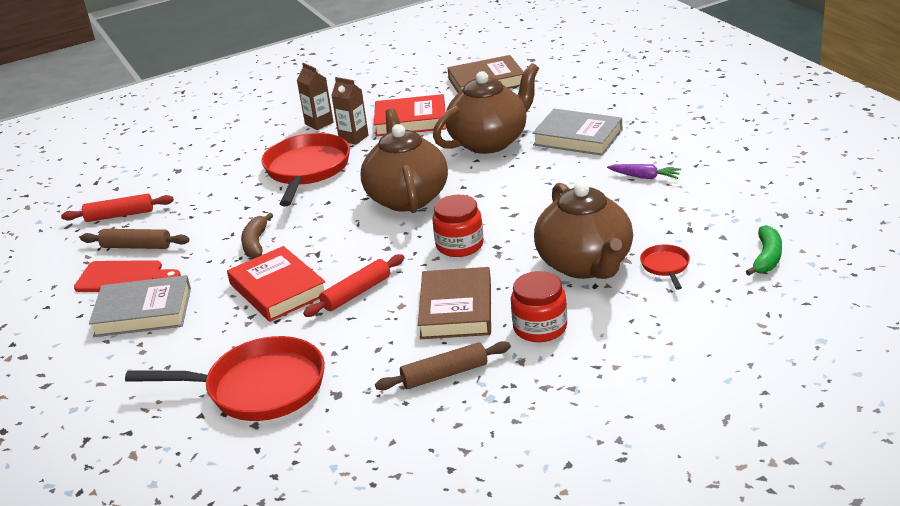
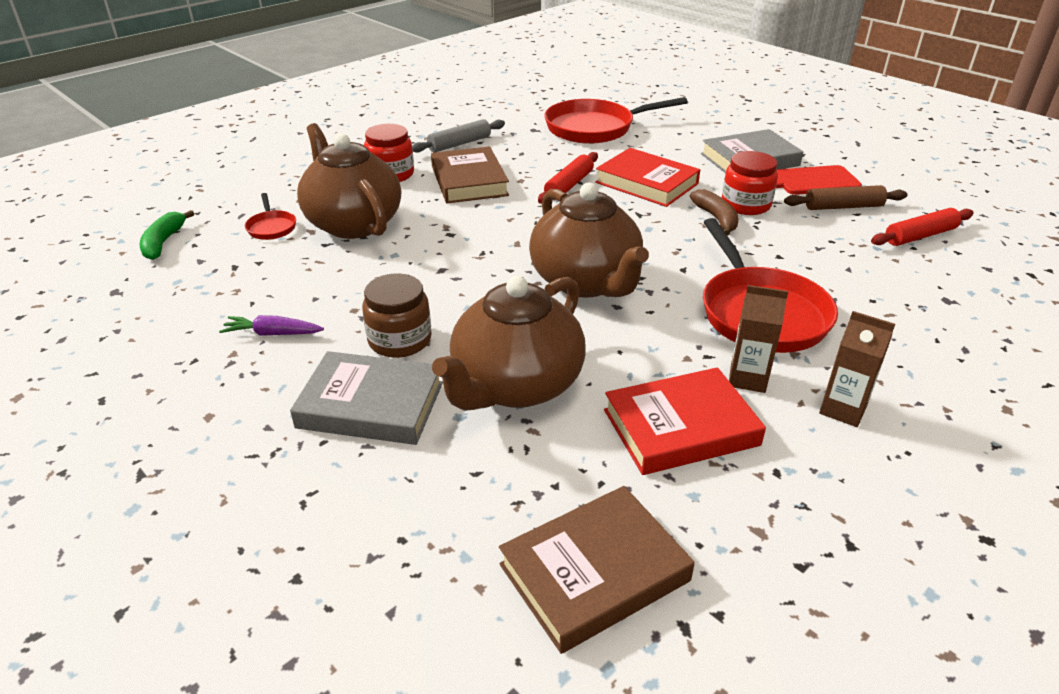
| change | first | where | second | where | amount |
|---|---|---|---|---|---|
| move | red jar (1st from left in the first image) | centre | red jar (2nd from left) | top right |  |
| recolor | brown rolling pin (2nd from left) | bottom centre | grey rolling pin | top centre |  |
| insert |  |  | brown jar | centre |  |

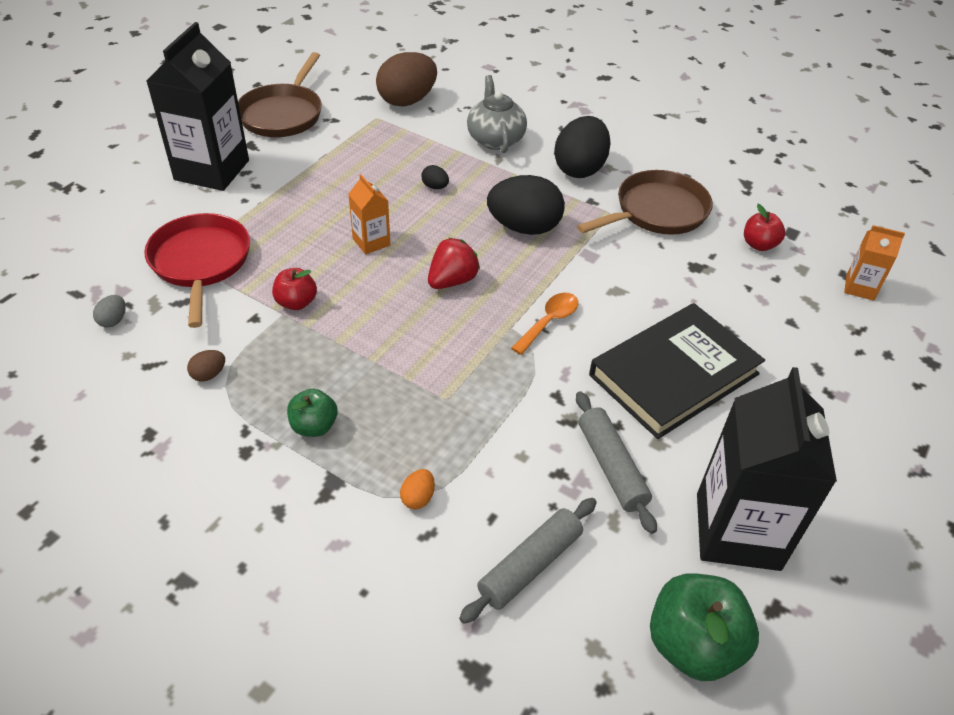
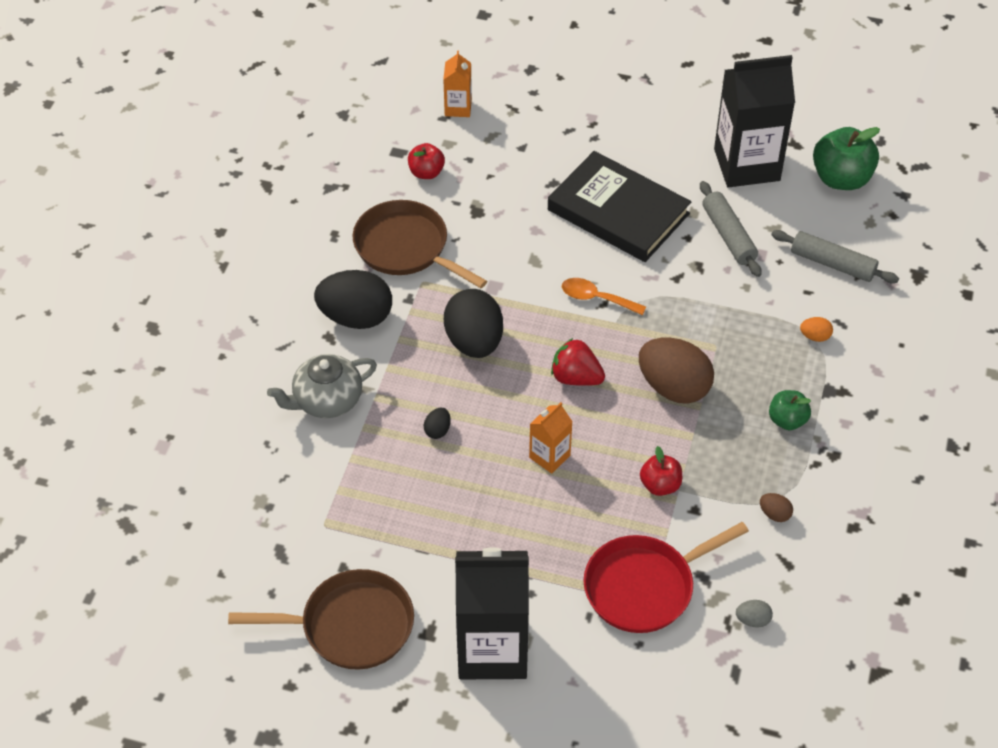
| change | first | where | second | where | amount |
|---|---|---|---|---|---|
| move | brown egg (2nd from left in the first image) | top centre | brown egg (1st from left) | middle right |  |
| rotate | grey rolling pin (2nd from left in the first image) | centre | grey rolling pin (1st from left) | top right | 75 degrees counterclockwise |

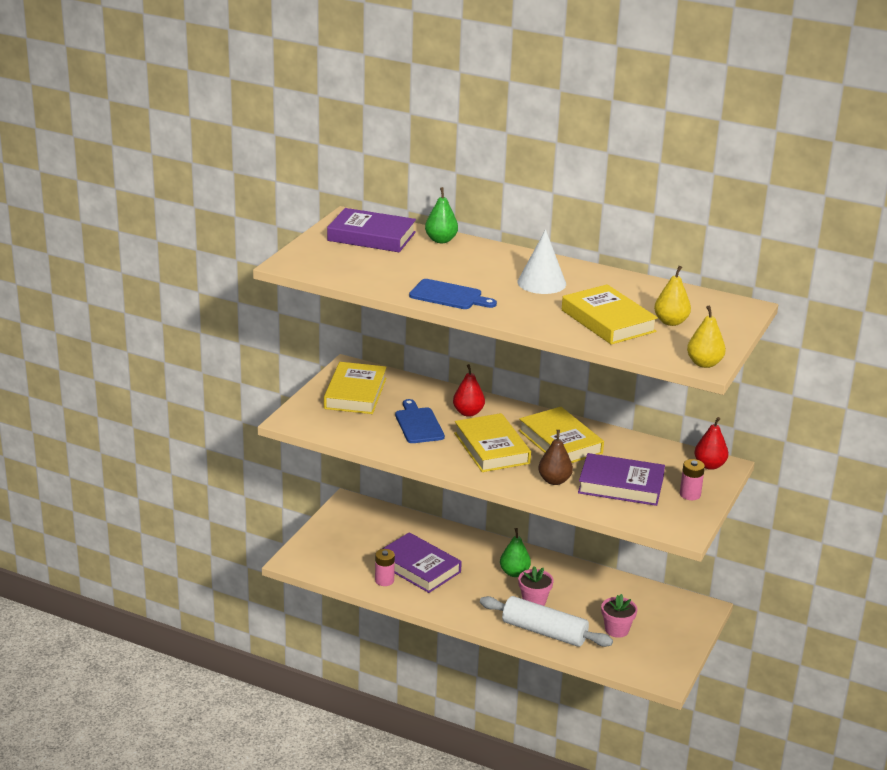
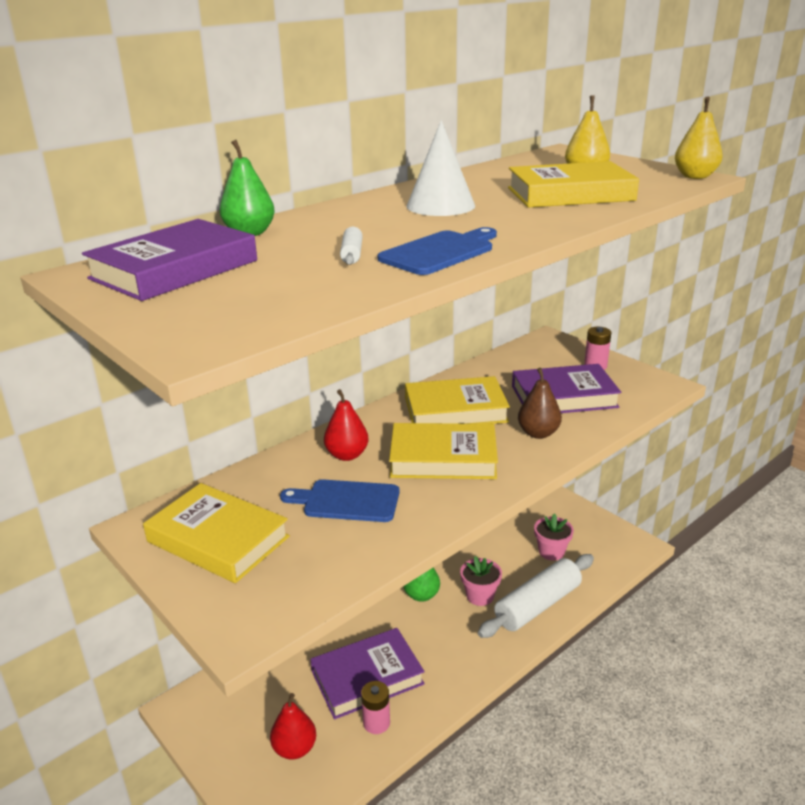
| change | first | where | second | where | amount |
|---|---|---|---|---|---|
| move | red pear (2nd from left in the first image) | middle right | red pear (1st from left) | bottom centre |  |
| rotate | purple book (3rd from left) | middle right |  | middle right | 45 degrees clockwise |
| insert |  |  | white rolling pin (1st from left) | top centre |  |

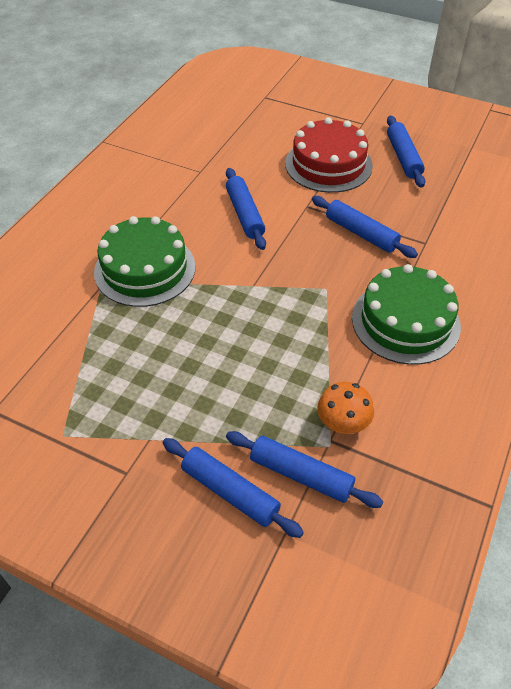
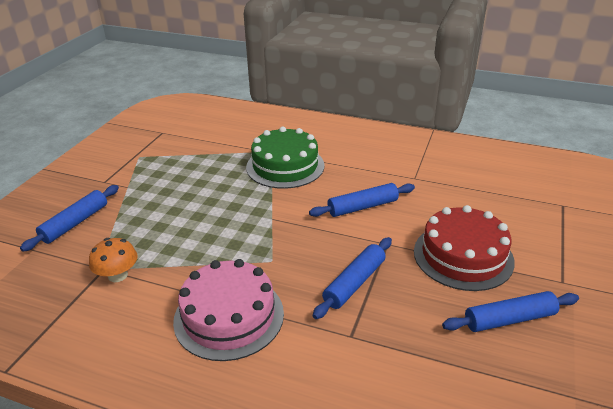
| change | first | where | second | where | amount |
|---|---|---|---|---|---|
| recolor | green cake (2nd from left) | middle right | pink cake | bottom centre |  |
| delete | blue rolling pin (3rd from left) | bottom centre |  |  |  |

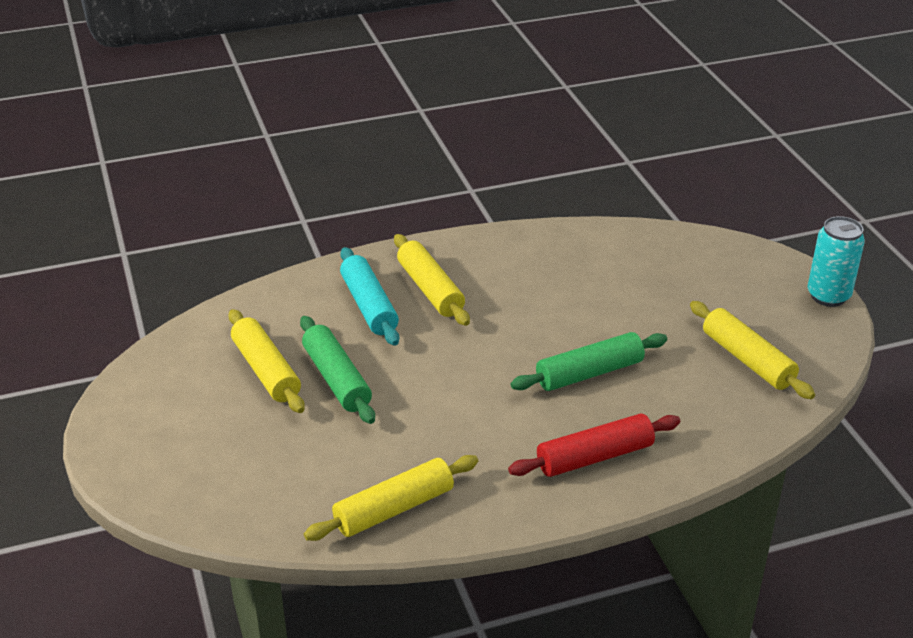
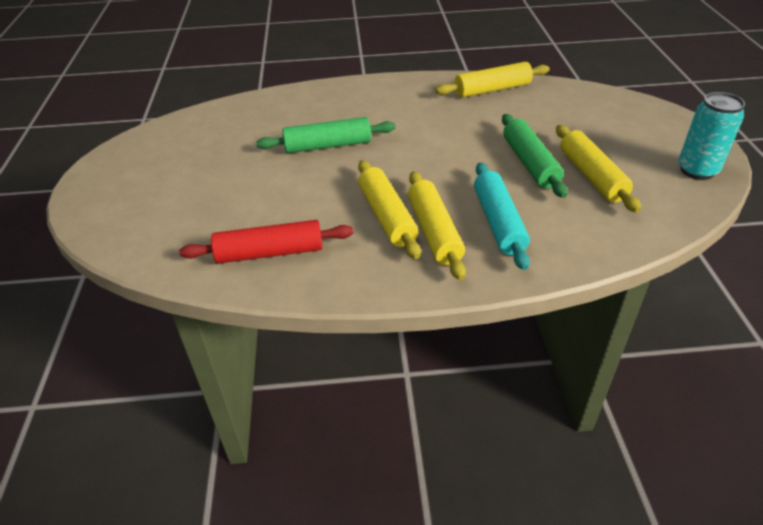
| change | first | where | second | where | amount |
|---|---|---|---|---|---|
| move | turquoise can | middle right |  | top right |  |
| move | yellow rolling pin (4th from left in the first image) | middle right | yellow rolling pin (1st from left) | centre |  |
| move | red rolling pin | bottom centre |  | centre |  |

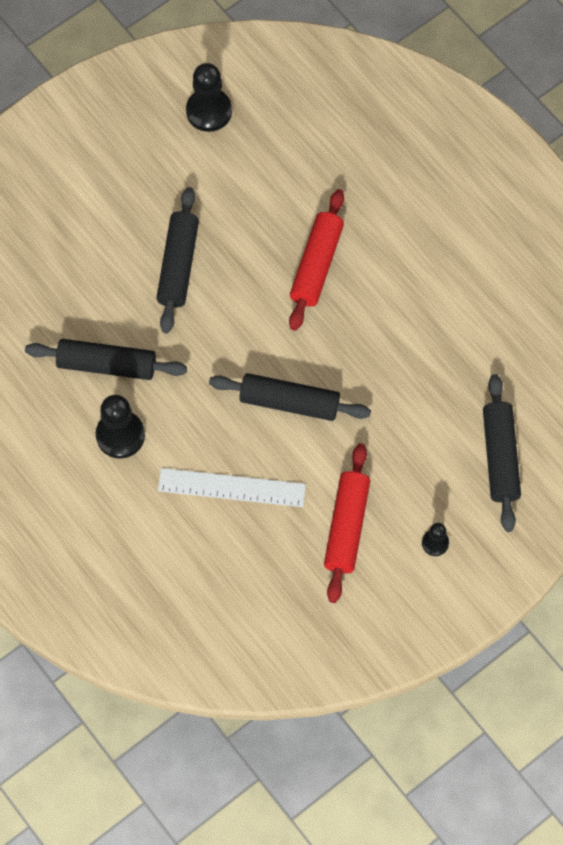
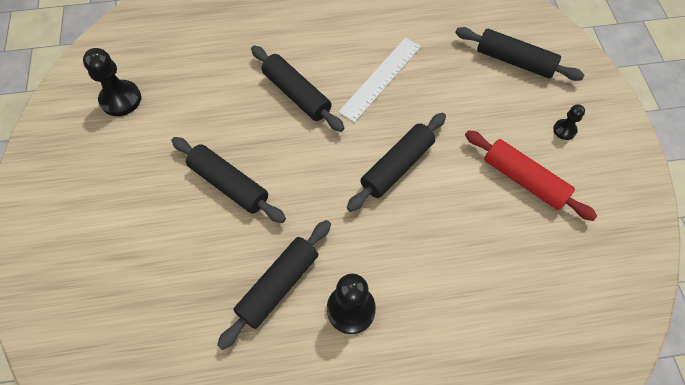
| change | first | where | second | where | amount |
|---|---|---|---|---|---|
| recolor | red rolling pin (1st from left) | top centre | black rolling pin (3rd from left) | top centre |  |
| move | white ruler | centre |  | top centre |  |

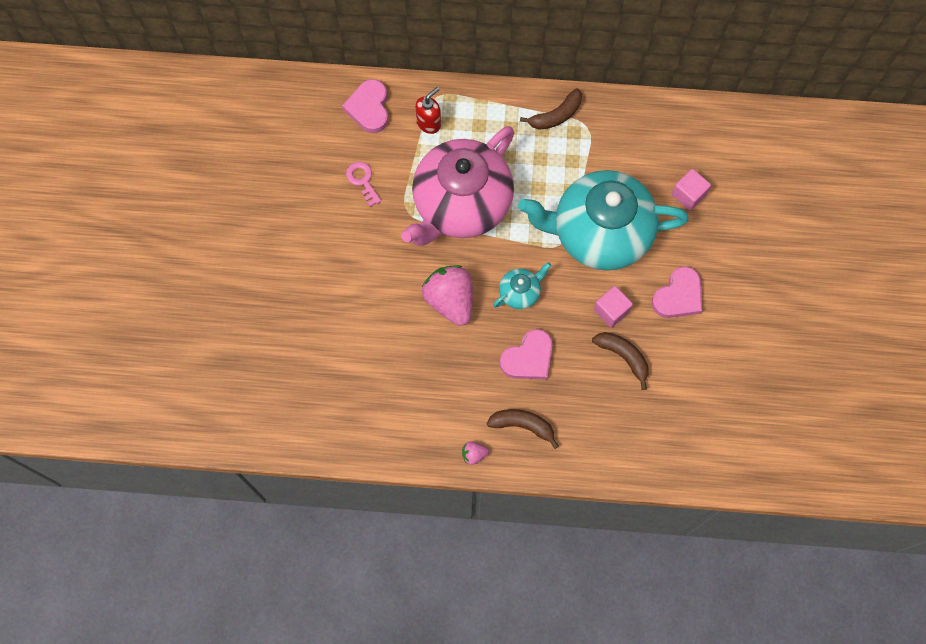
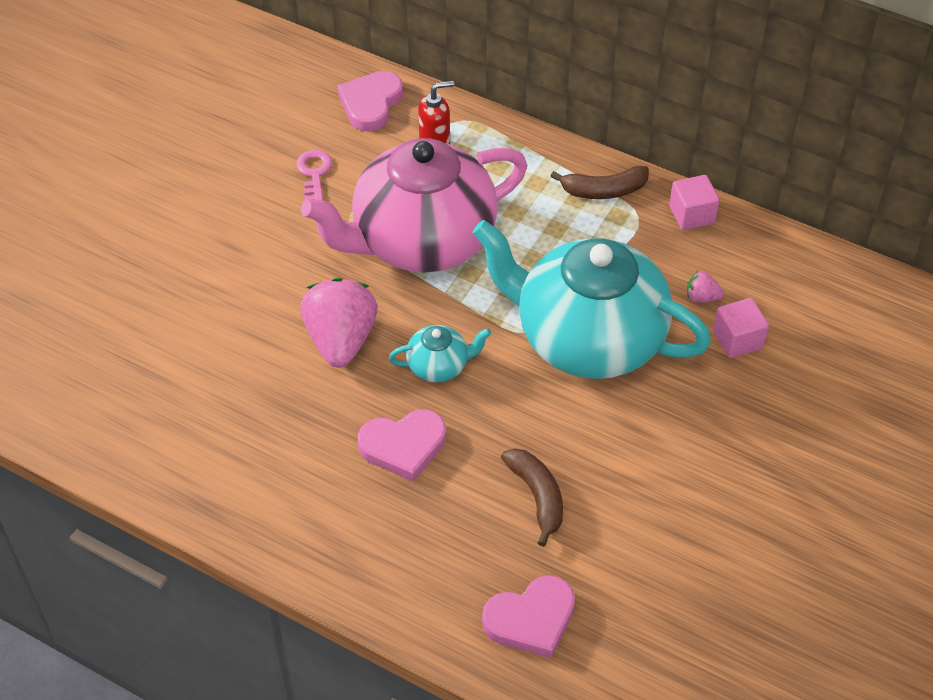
| change | first | where | second | where | amount |
|---|---|---|---|---|---|
| move | pink heart (3rd from left) | middle right |  | bottom centre |  |
| move | pink cube (1st from left) | centre |  | top right |  |
| delete | brown banana (1st from left) | centre |  |  |  |
| move | pink strawberry (2nd from left) | bottom centre |  | middle right |  |

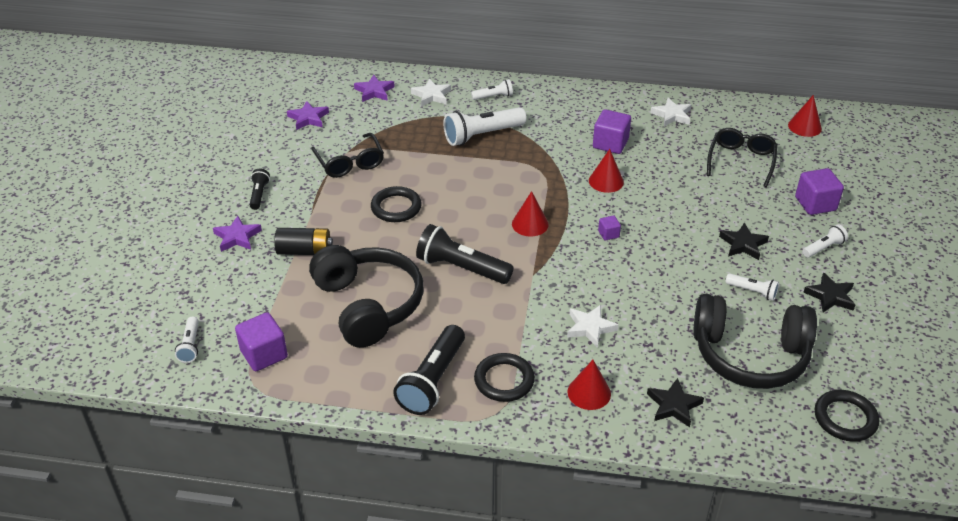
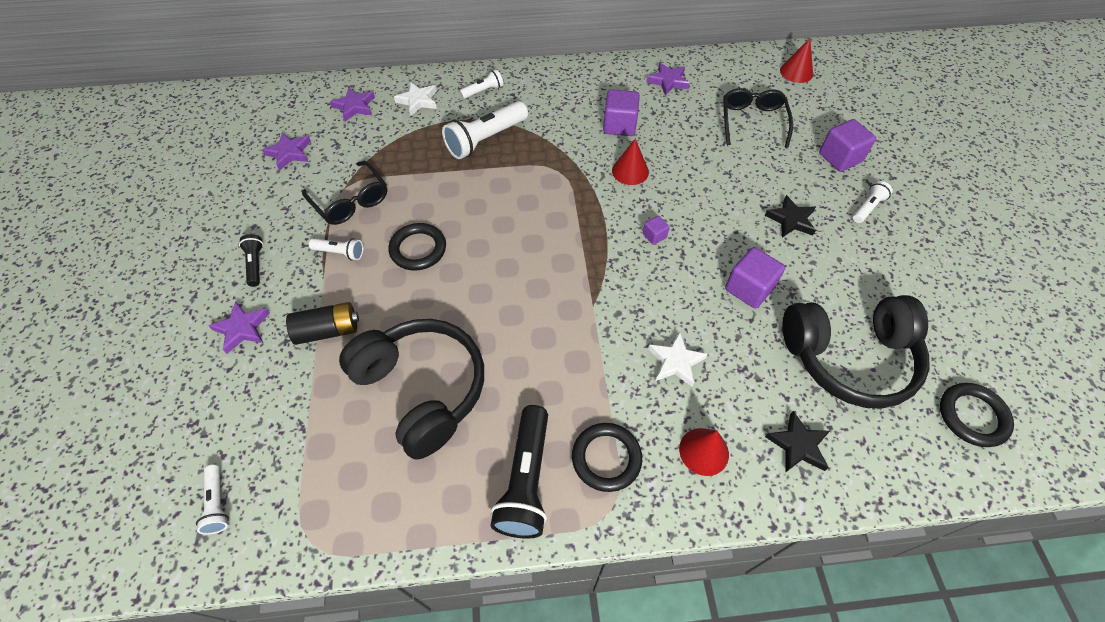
| change | first | where | second | where | amount |
|---|---|---|---|---|---|
| recolor | white star (3rd from left) | top right | purple star (4th from left) | top centre |  |
| delete | red cone (1st from left) | centre |  |  |  |
| delete | black flashlight (3rd from left) | centre |  |  |  |
| delete | black star (3rd from left) | middle right |  |  |  |
| move | white flashlight (4th from left in the first image) | middle right | white flashlight (2nd from left) | middle left |  |
| move | purple cube (1st from left in the first image) | middle left | purple cube (3rd from left) | middle right |  |

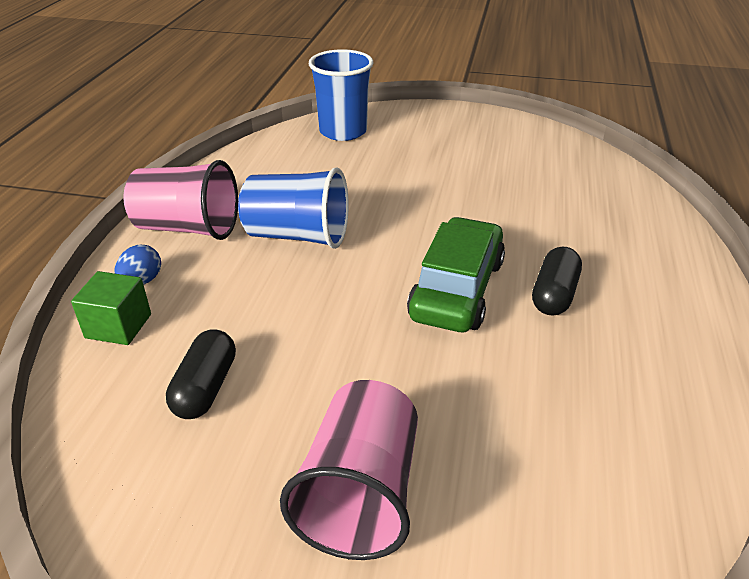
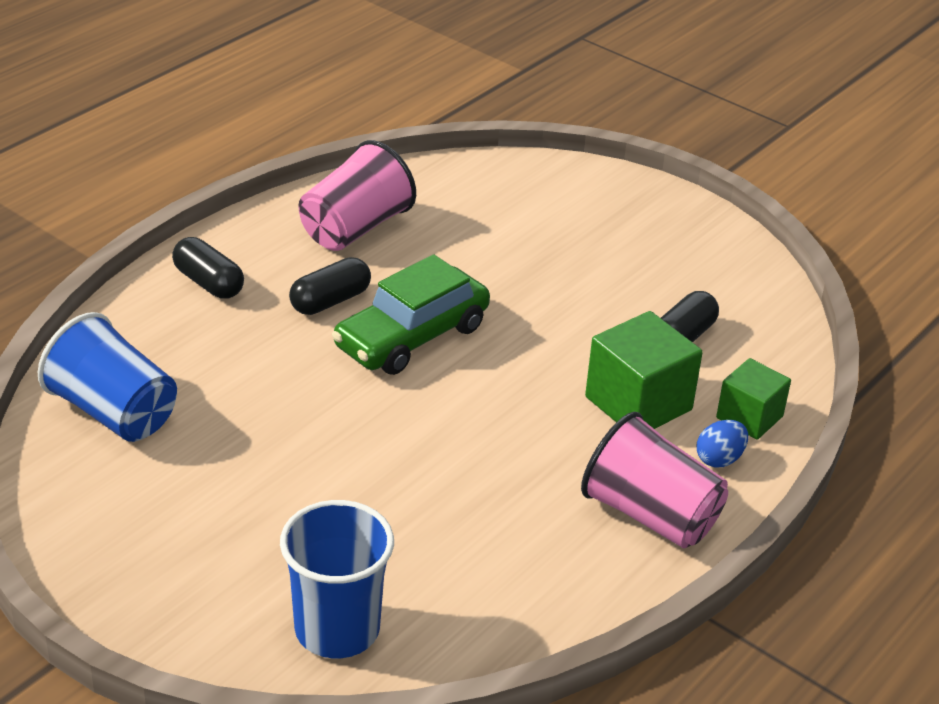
| change | first | where | second | where | amount |
|---|---|---|---|---|---|
| move | blue cup (1st from left) | centre |  | middle left |  |
| move | pink cup (2nd from left in the first image) | bottom centre | pink cup (1st from left) | top centre |  |
| insert |  |  | black capsule (1st from left) | middle left |  |
| insert |  |  | green cube (1st from left) | middle right |  |

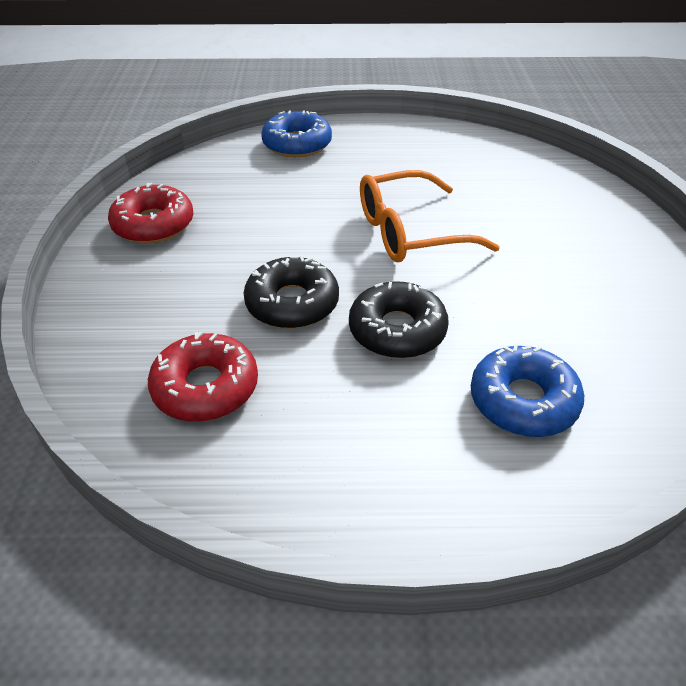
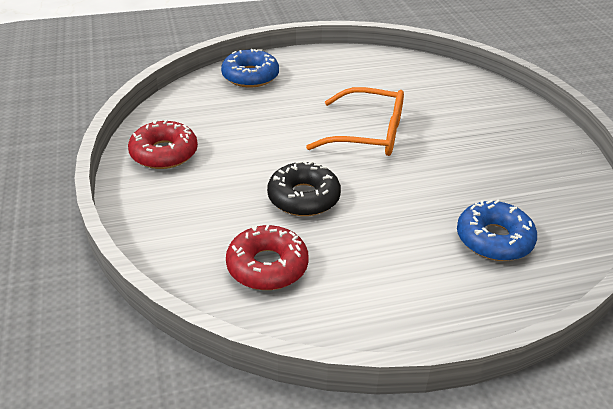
| change | first | where | second | where | amount |
|---|---|---|---|---|---|
| rotate | orange glasses | top centre |  | top centre | 135 degrees counterclockwise |
| delete | black donut (2nd from left) | centre |  |  |  |

